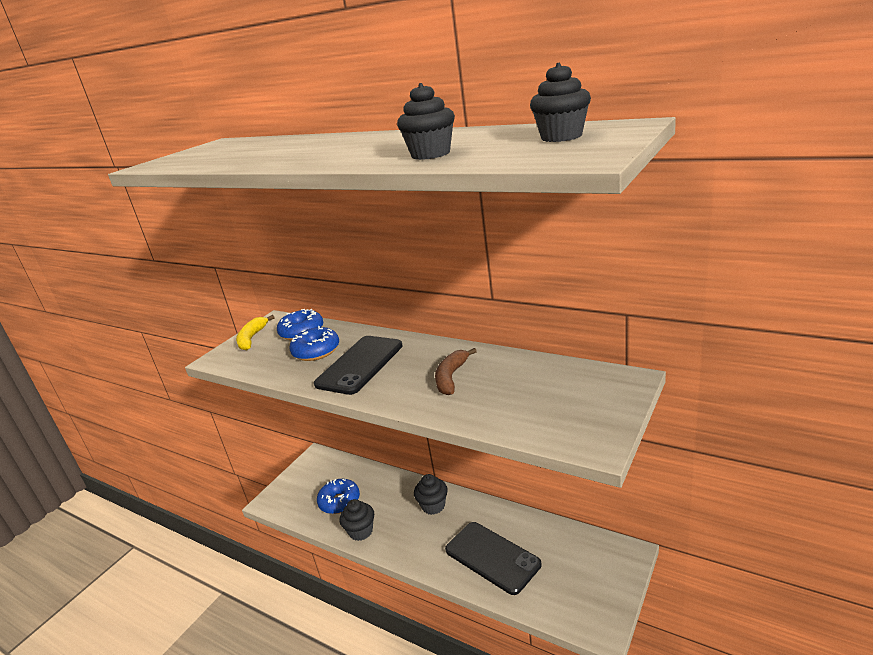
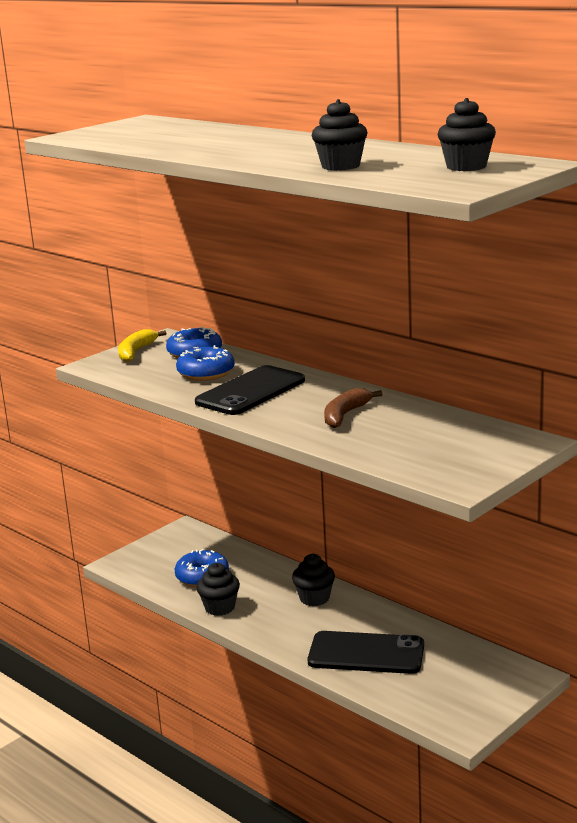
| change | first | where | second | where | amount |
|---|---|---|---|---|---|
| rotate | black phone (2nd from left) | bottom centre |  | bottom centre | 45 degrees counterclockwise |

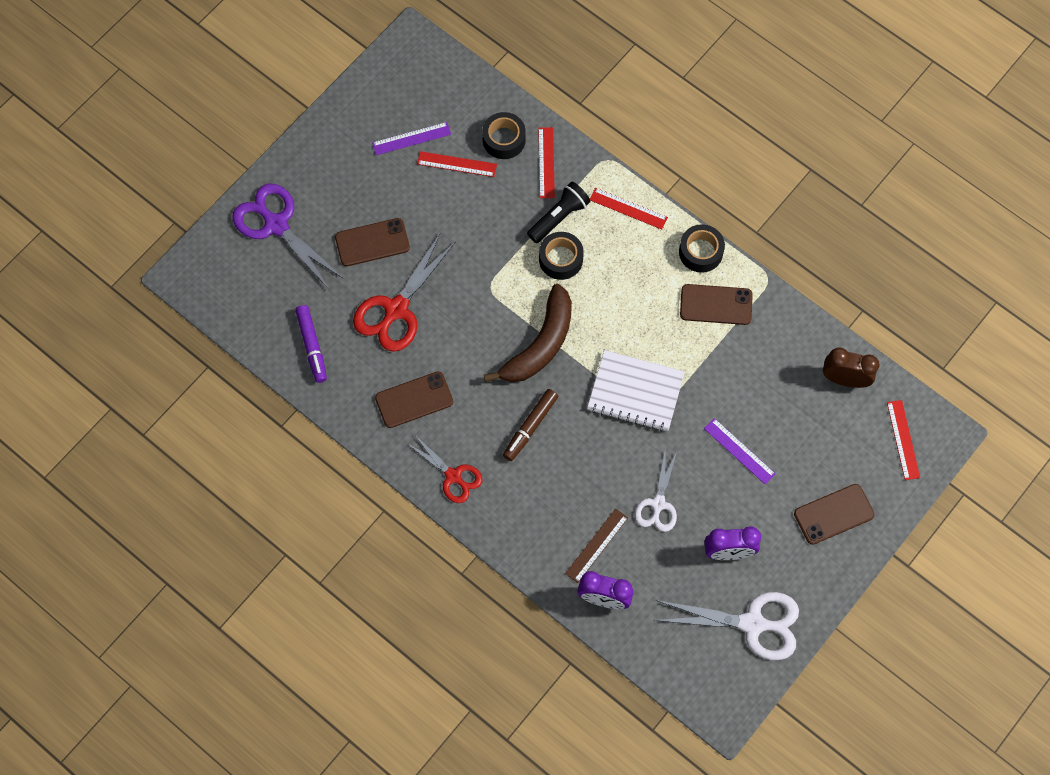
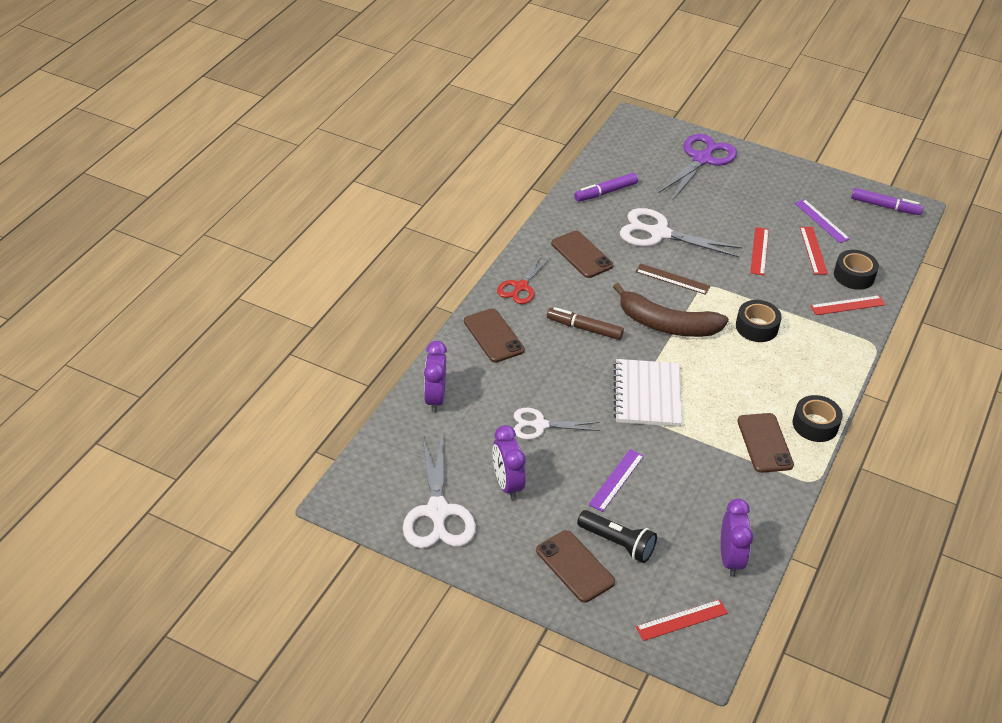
| change | first | where | second | where | amount |
|---|---|---|---|---|---|
| move | black flashlight | top centre |  | bottom centre |  |
| move | red ruler (3rd from left in the first image) | top centre | red ruler (2nd from left) | middle right |  |
| move | brown phone (1st from left) | top centre |  | centre |  |
| recolor | red scissors (1st from left) | centre | white scissors (3rd from left) | top right |  |
| recolor | brown clock | middle right | purple clock (3rd from left) | bottom right |  |
| move | brown ruler | bottom centre |  | middle right |  |
| insert |  |  | purple marker (2nd from left) | top right |  |

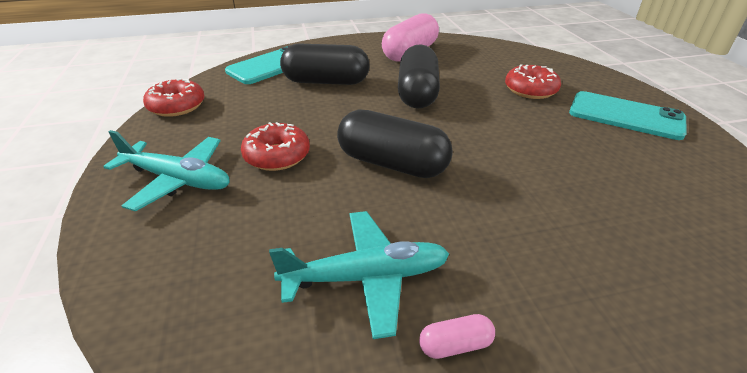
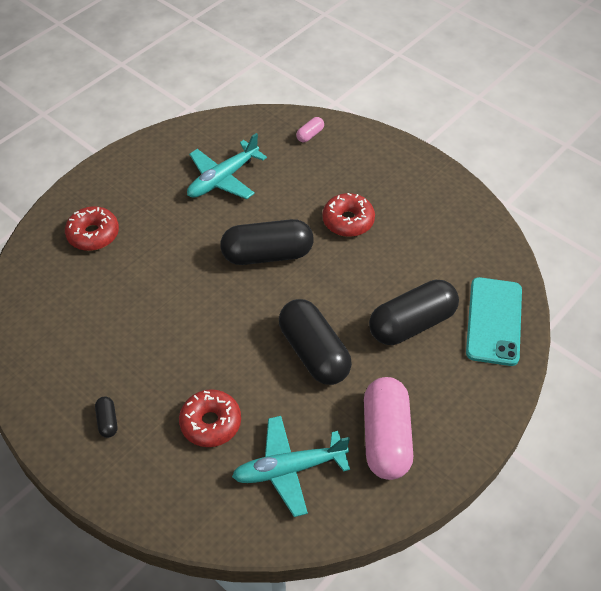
| change | first | where | second | where | amount |
|---|---|---|---|---|---|
| move | red donut (1st from left) | top left |  | middle left |  |
| replace | turquoise phone (2nd from left) | top right | black capsule (1st from left) | bottom left |  |
| move | turquoise plane (1st from left in the first image) | middle left | turquoise plane (2nd from left) | bottom centre |  |
| move | pink capsule (2nd from left in the first image) | bottom centre | pink capsule (1st from left) | top centre |  |

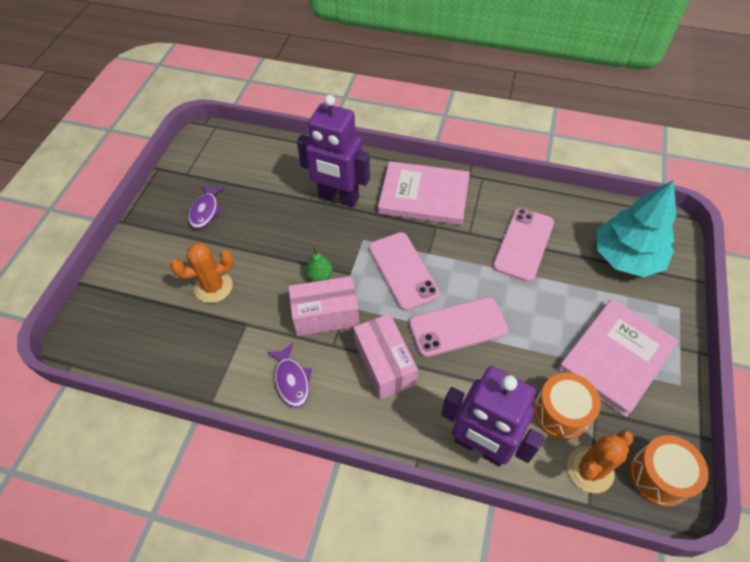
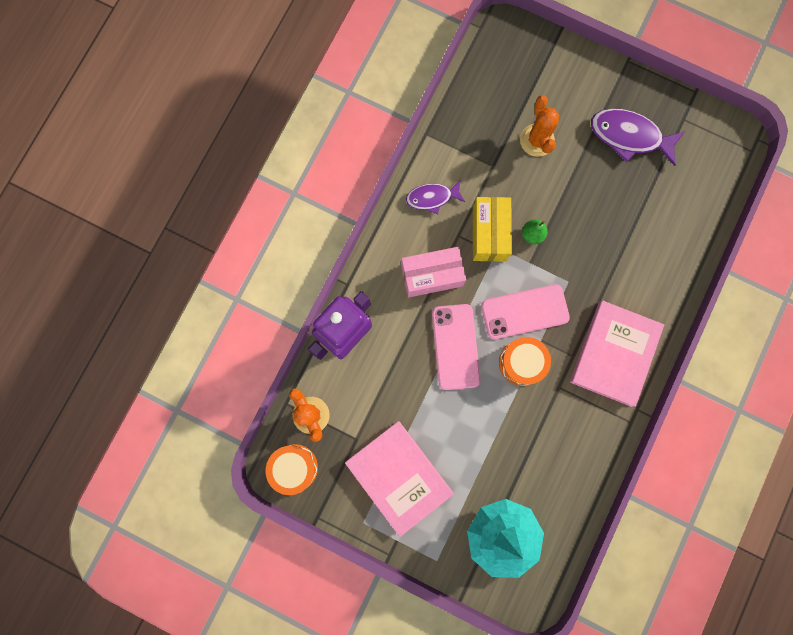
| change | first | where | second | where | amount |
|---|---|---|---|---|---|
| delete | purple robot (1st from left) | top centre |  |  |  |
| resize | purple fish (1st from left in the first image) | middle left | purple fish (2nd from left) | top right | x1.62 |
| delete | pink phone (3rd from left) | middle right |  |  |  |
| recolor | pink box (1st from left) | centre | yellow box | centre |  |
| move | orange drum (1st from left in the first image) | bottom right | orange drum (2nd from left) | centre |  |

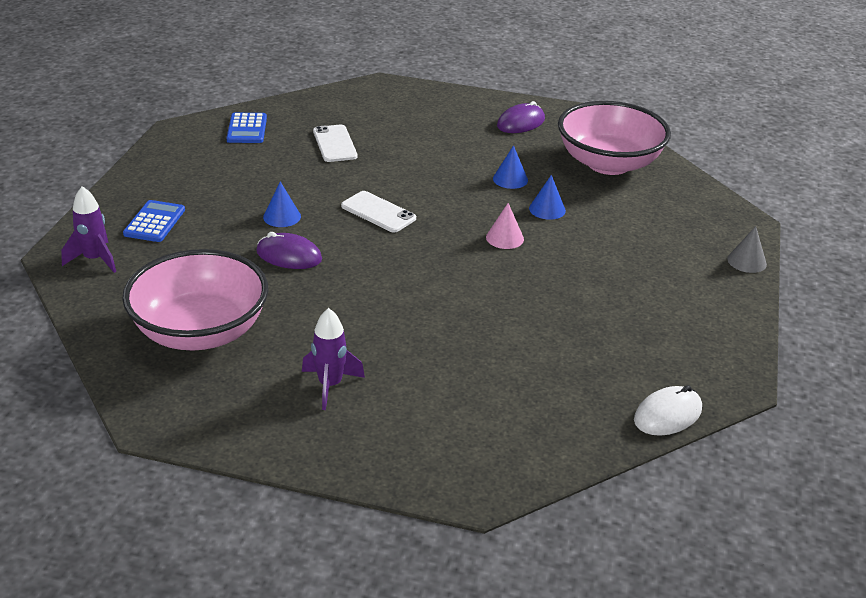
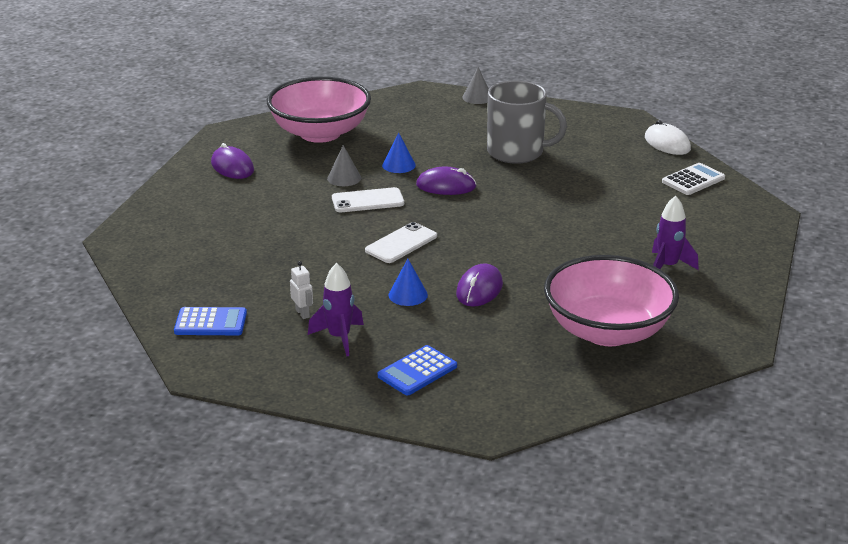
| change | first | where | second | where | amount |
|---|---|---|---|---|---|
| move | white phone (1st from left) | top centre |  | centre |  |
| recolor | blue cone (2nd from left) | top centre | grey cone (1st from left) | top centre |  |
| move | purple rocket (1st from left) | middle left |  | centre |  |
| rotate | blue calculator (1st from left in the first image) | middle left | blue calculator (2nd from left) | bottom centre | 60 degrees counterclockwise |
| replace | pink cone | centre | purple mouse (2nd from left) | top centre |  |
| insert |  |  | grey mug | top centre |  |
| insert |  |  | white calculator | top right |  |
| insert |  |  | white robot | centre |  |

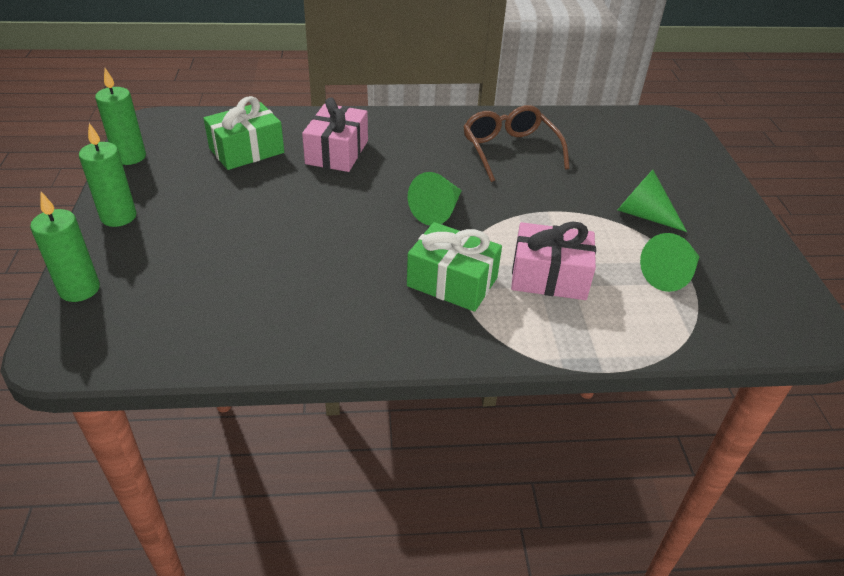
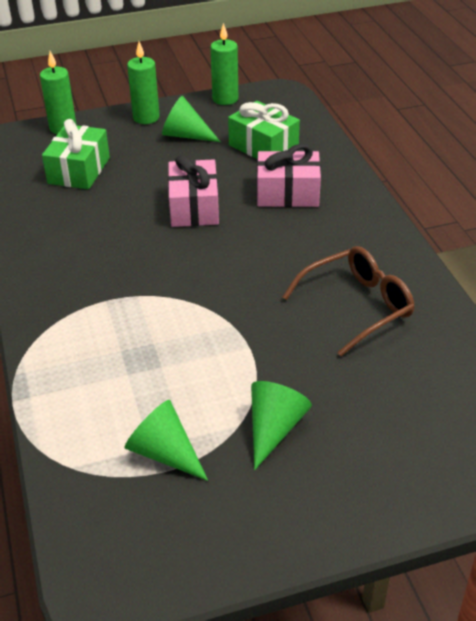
| change | first | where | second | where | amount |
|---|---|---|---|---|---|
| move | green cone (1st from left in the first image) | centre | green cone (2nd from left) | top centre |  |
| move | pink gift (2nd from left in the first image) | centre | pink gift (1st from left) | top centre |  |
| move | green gift (2nd from left in the first image) | centre | green gift (1st from left) | top left |  |

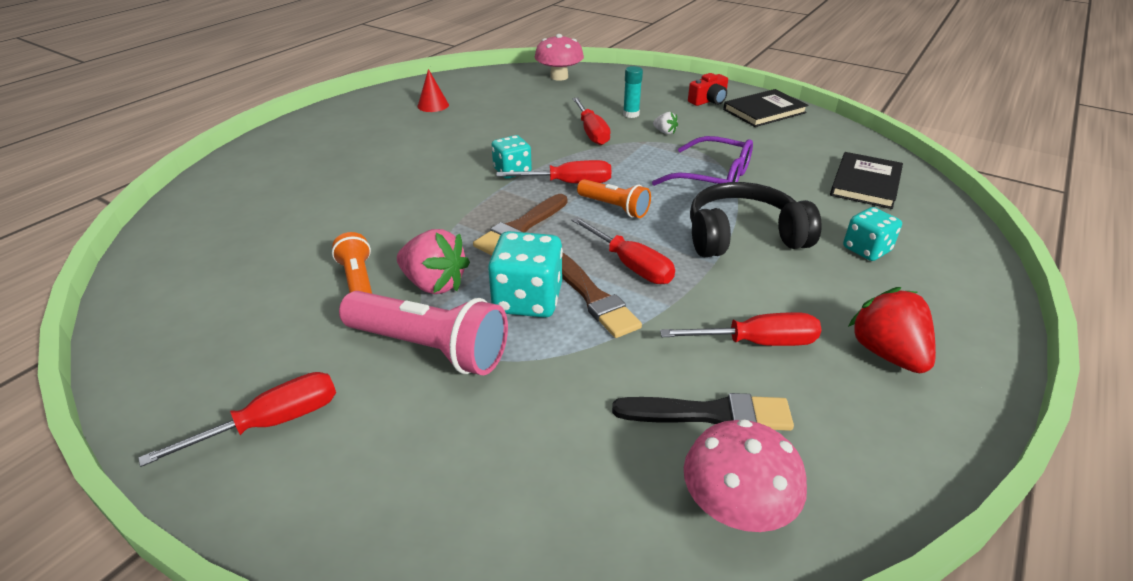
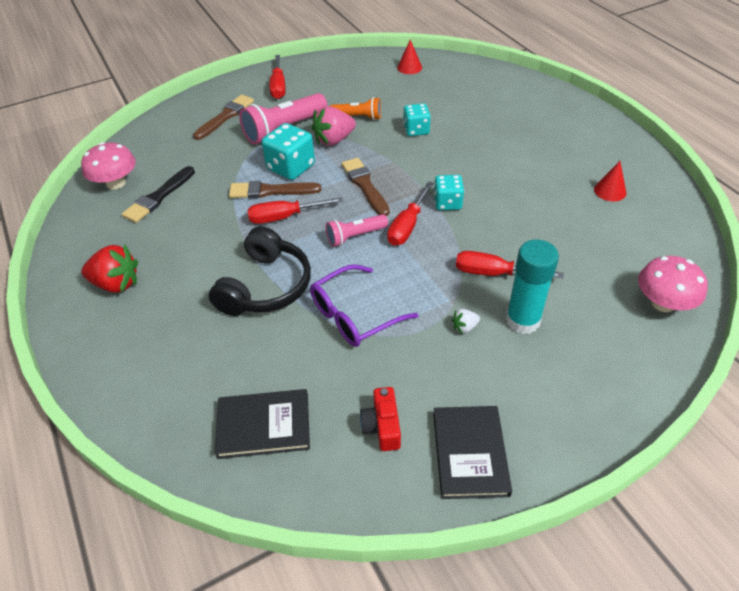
| change | first | where | second | where | amount |
|---|---|---|---|---|---|
| resize | turquoise glue stick | top centre |  | middle right | x1.78 |
| move | red camera | top centre |  | bottom centre |  |
| rotate | black book (2nd from left in the first image) | top right | black book (1st from left) | bottom centre | 60 degrees counterclockwise |
| recolor | orange flashlight (2nd from left) | centre | pink flashlight (2nd from left) | centre |  |
| move | turquoise dice (3rd from left in the first image) | middle right | turquoise dice (2nd from left) | top centre |  |
| delete | red screwdriver (5th from left) | centre |  |  |  |
| insert |  |  | red cone (1st from left) | top centre |  |
| insert |  |  | brown brush (1st from left) | top left |  |

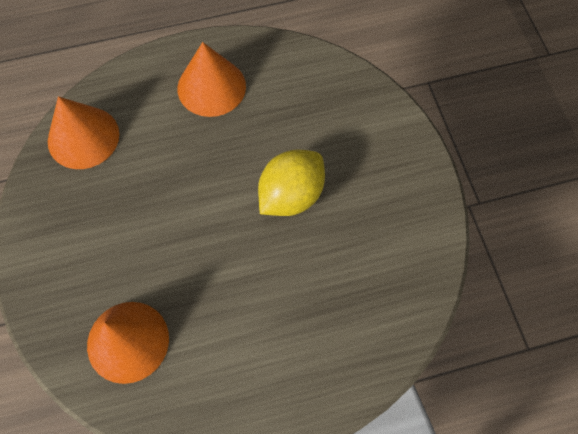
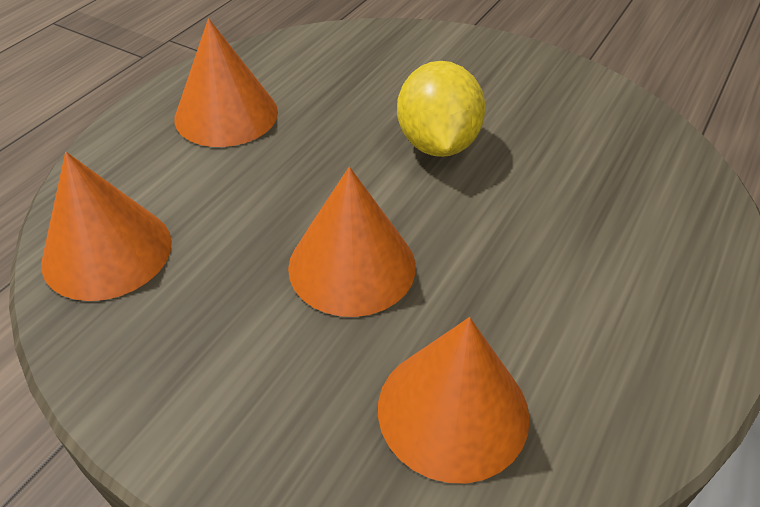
| change | first | where | second | where | amount |
|---|---|---|---|---|---|
| insert |  |  | orange cone (3rd from left) | centre |  |

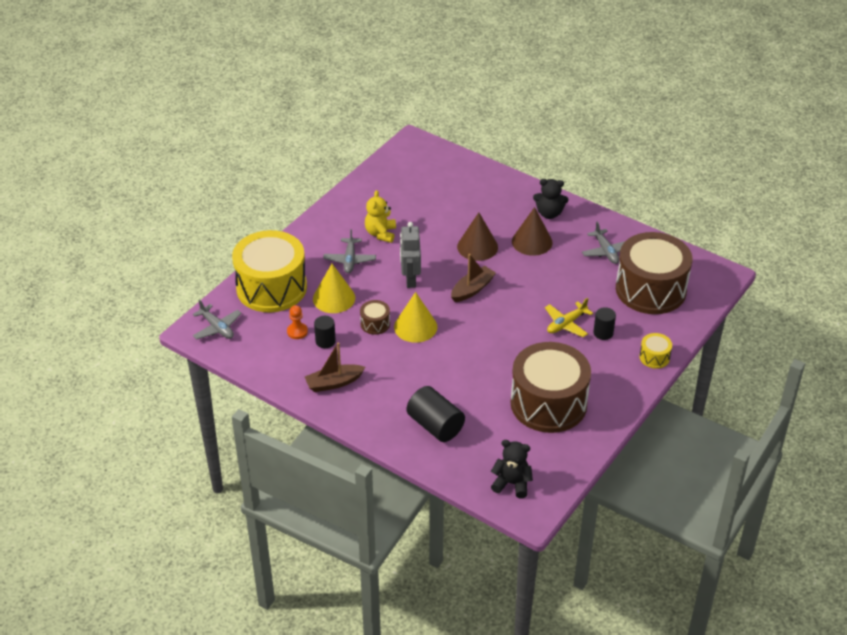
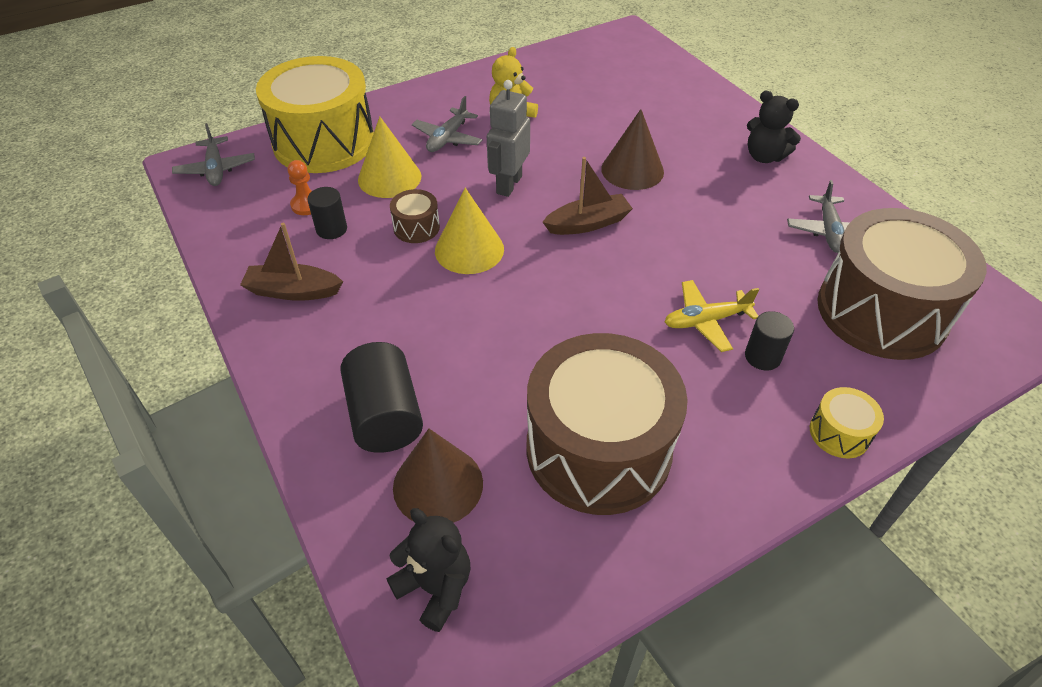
| change | first | where | second | where | amount |
|---|---|---|---|---|---|
| move | brown cone (2nd from left in the first image) | centre | brown cone (1st from left) | bottom centre |  |

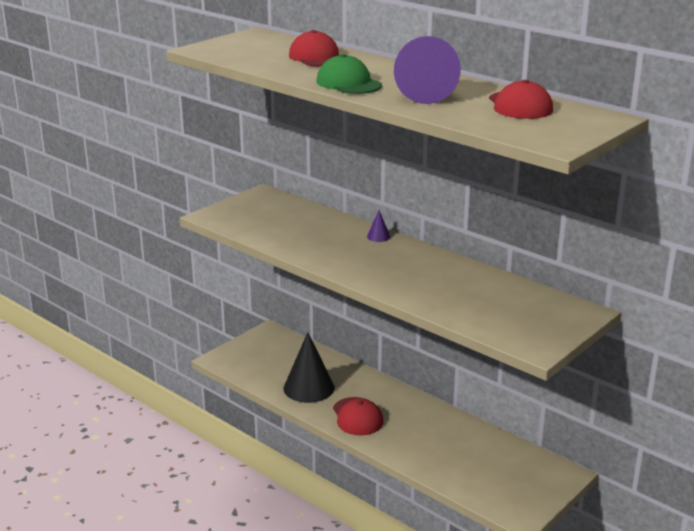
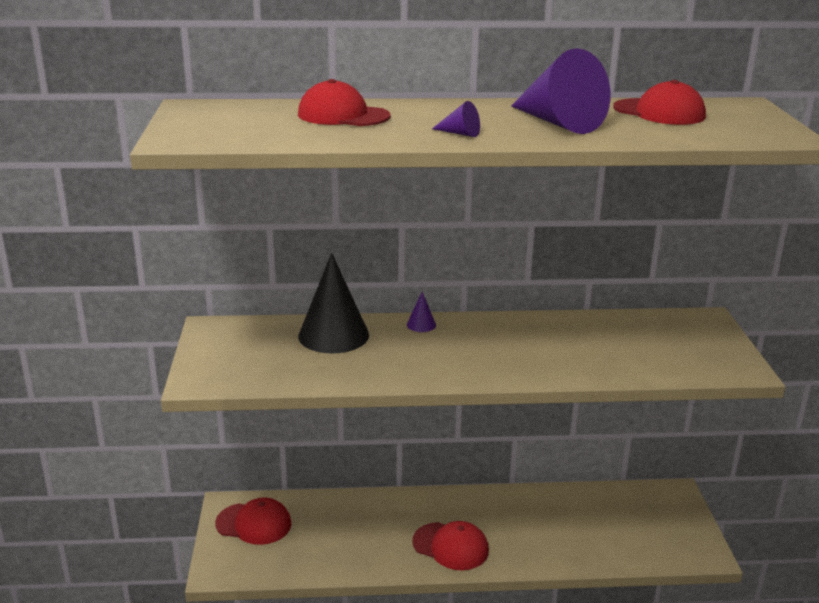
| change | first | where | second | where | amount |
|---|---|---|---|---|---|
| replace | green cap | top centre | purple cone (2nd from left) | top centre |  |
| move | black cone | bottom centre |  | centre |  |
| insert |  |  | red cap (1st from left) | bottom left |  |

